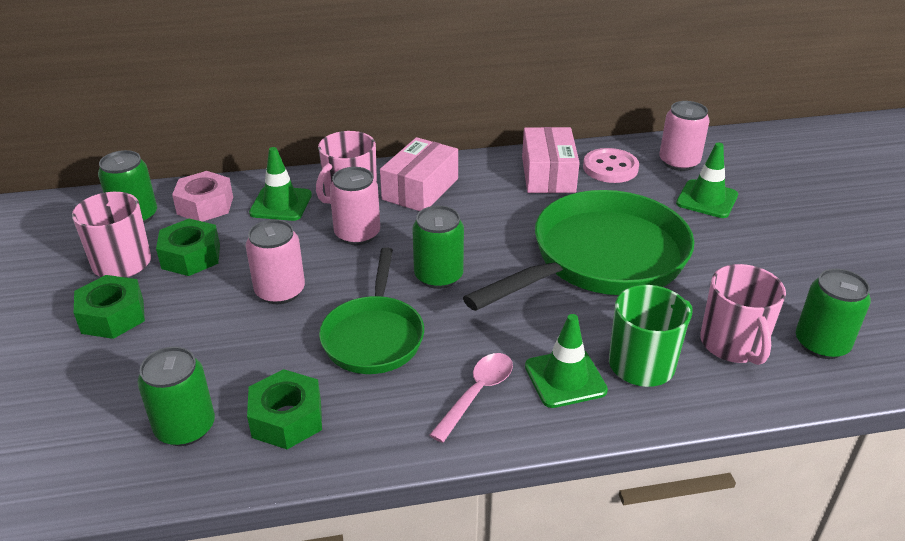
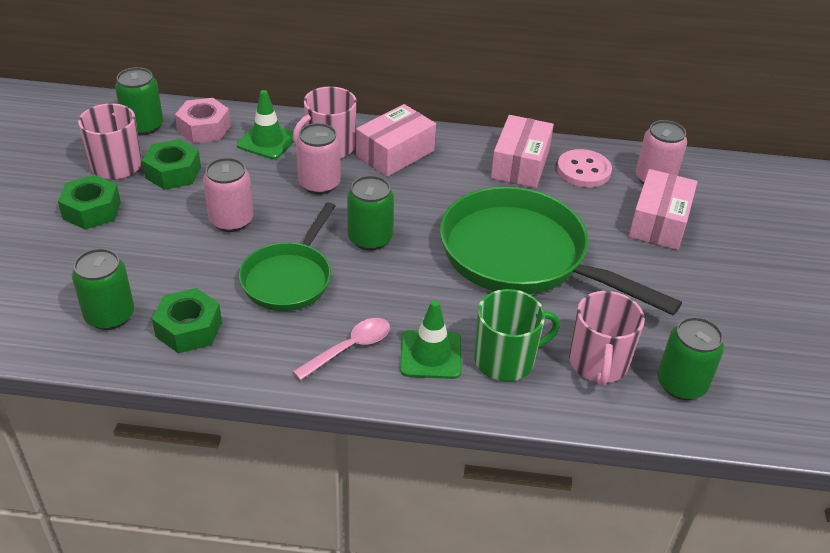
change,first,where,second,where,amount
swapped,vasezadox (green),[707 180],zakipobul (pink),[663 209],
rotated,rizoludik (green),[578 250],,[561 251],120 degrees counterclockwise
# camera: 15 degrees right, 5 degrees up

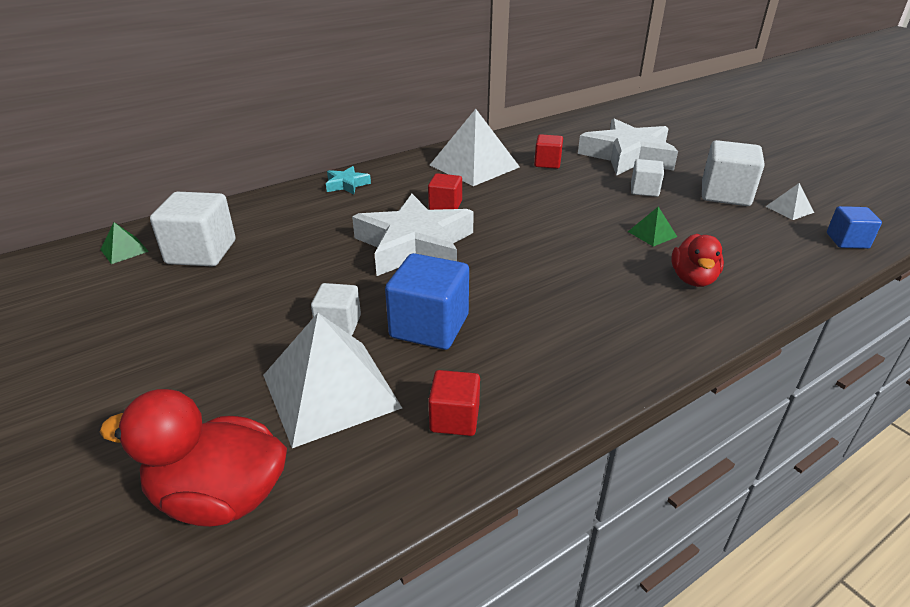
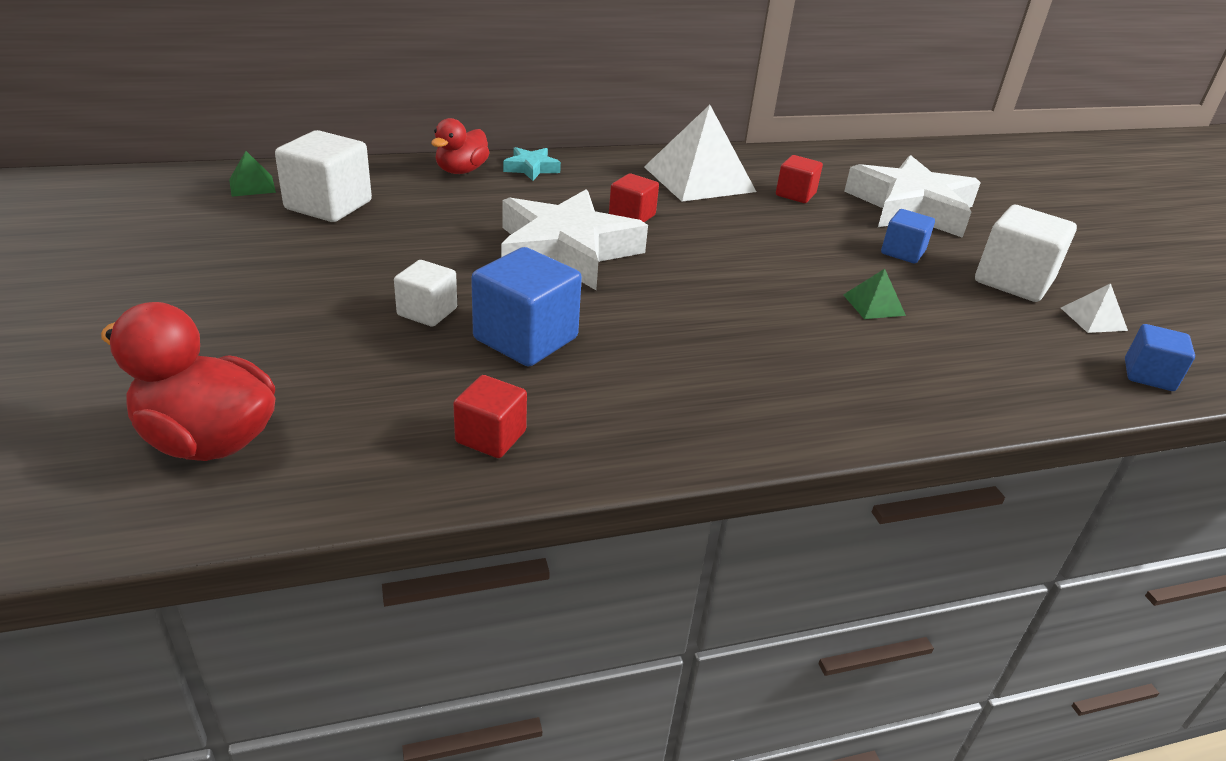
change,first,where,second,where,amount
repainted,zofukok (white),[647 178],zofukok (blue),[908 236],
shifted,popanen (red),[697 260],,[460 146],
gone,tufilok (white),[332 380],,,
# camera: 15 degrees right, 0 degrees up

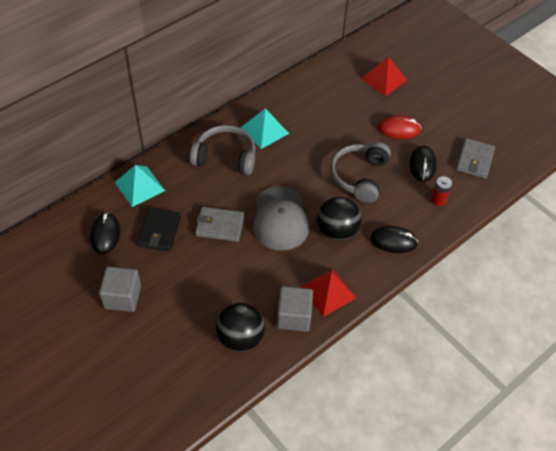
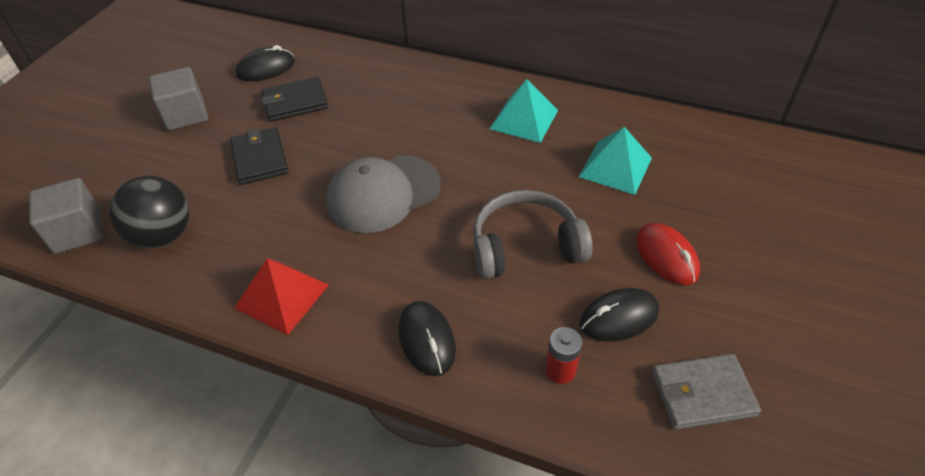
change,first,where,second,where,amount
gone,tufilok (red),[384 76],,,
gone,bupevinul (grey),[223 150],,,
shifted,tufilok (turquoise),[140 186],,[615 161],
gone,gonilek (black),[339 219],,,
gone,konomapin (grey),[219 224],,,
shifted,zofukok (grey),[295 309],,[66 216],
new,,,konomapin (black),[259 156],
# camera: 65 degrees right, 5 degrees down

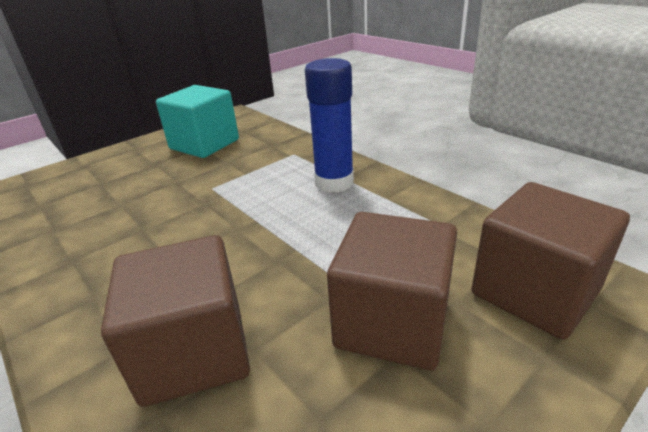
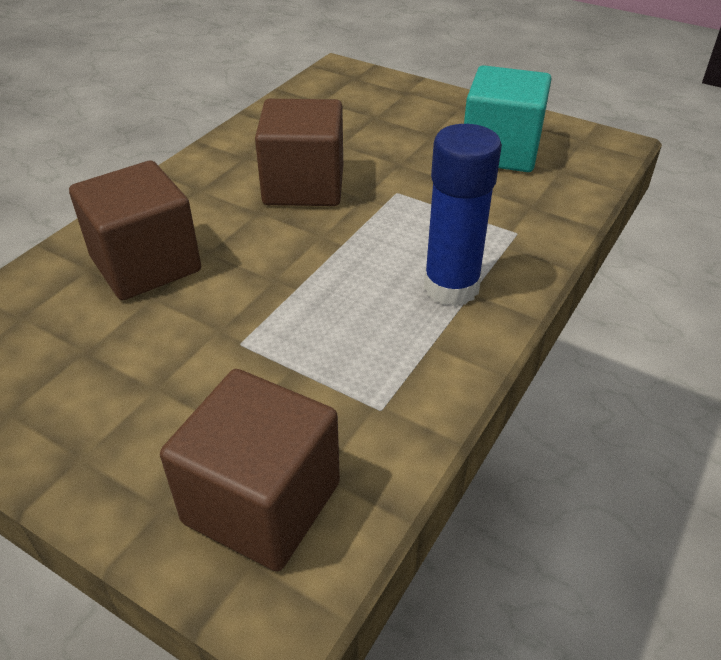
change,first,where,second,where,amount
shifted,zofukok (brown),[392 291],,[299 152],
# camera: 70 degrees right, 10 degrees up

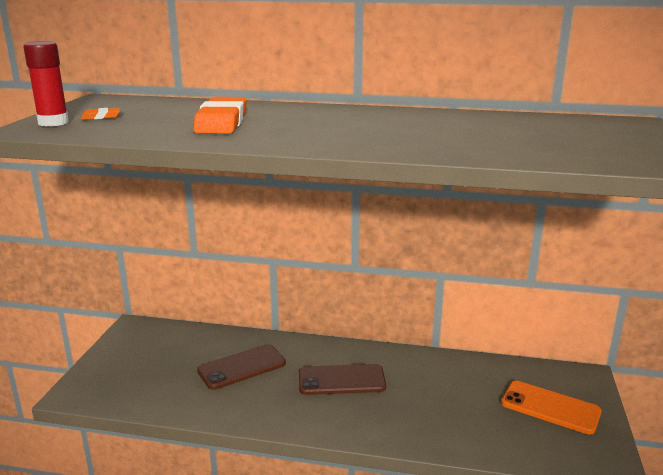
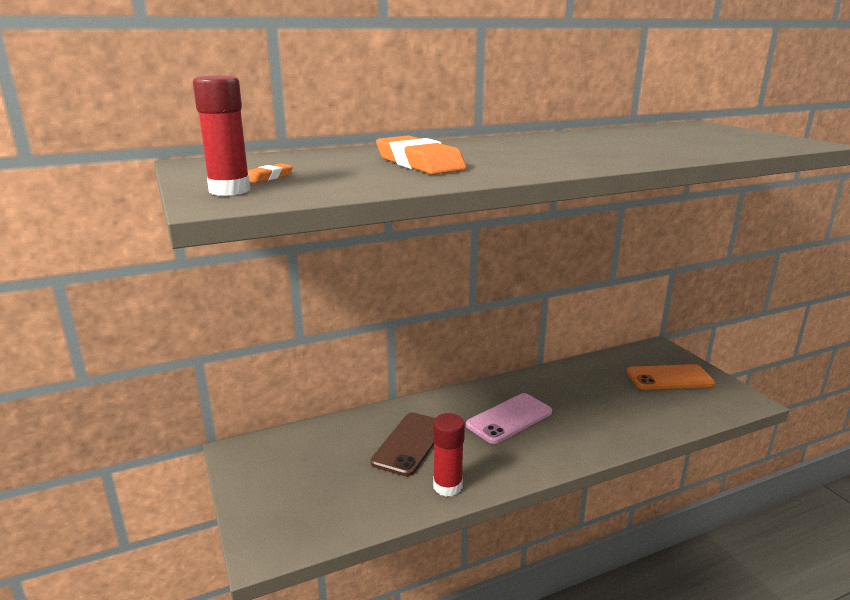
change,first,where,second,where,amount
repainted,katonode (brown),[342 379],katonode (pink),[509 418],
new,,,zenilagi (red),[449 455],
# camera: 35 degrees left, 0 degrees up

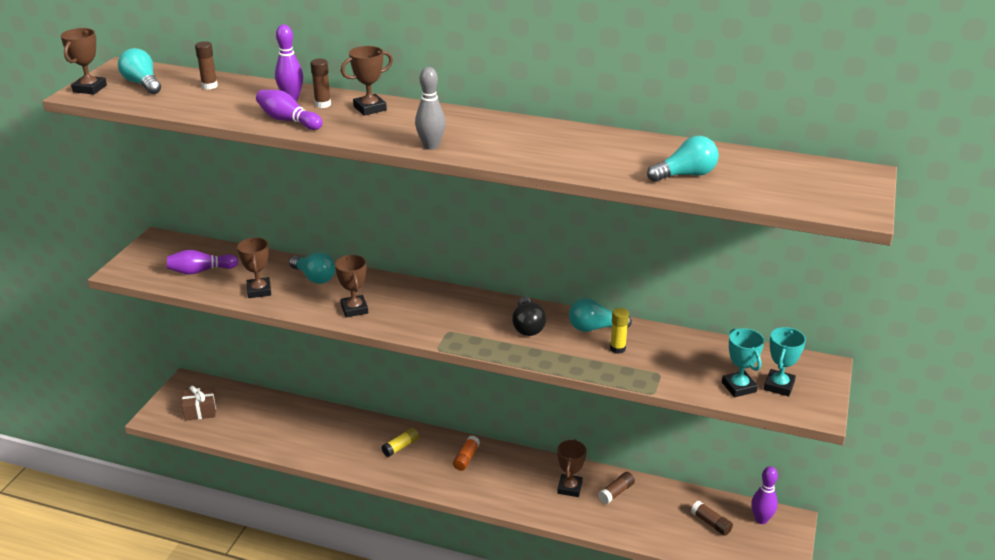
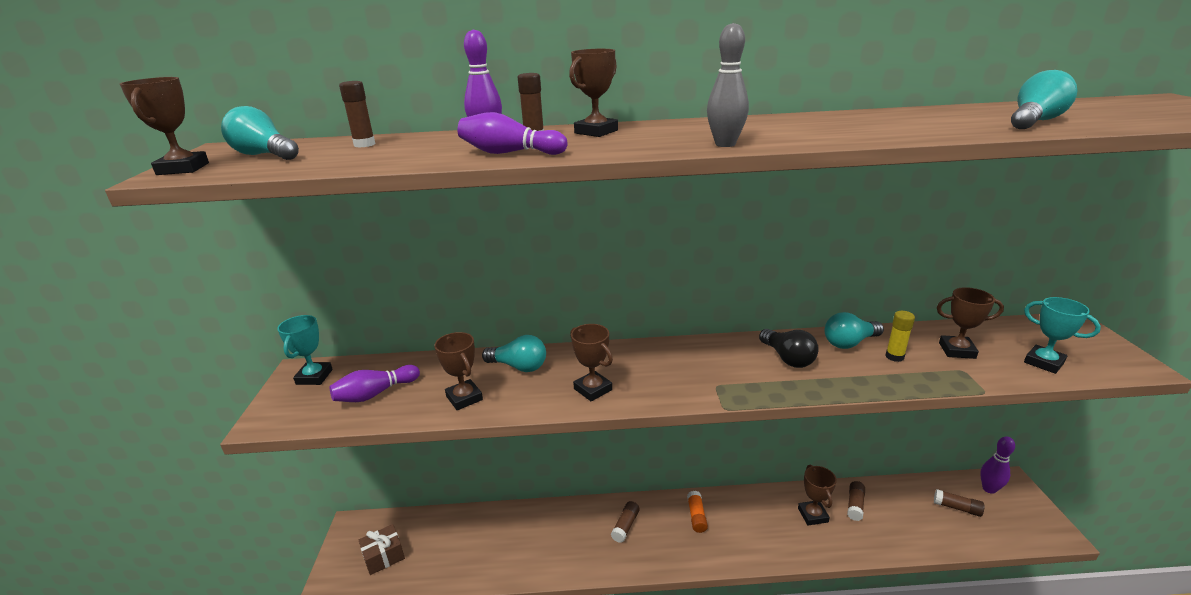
change,first,where,second,where,amount
shifted,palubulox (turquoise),[785 361],,[305 350],
repainted,zenilagi (yellow),[400 442],zenilagi (brown),[625 522],
new,,,palubulox (brown),[970 323],
# camera: 20 degrees left, 5 degrees down

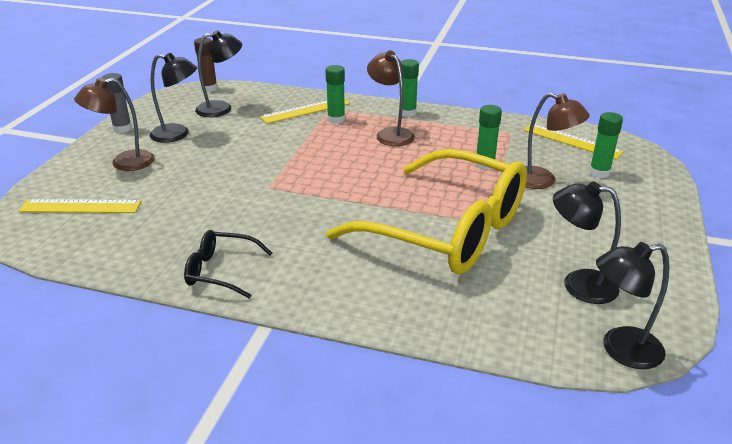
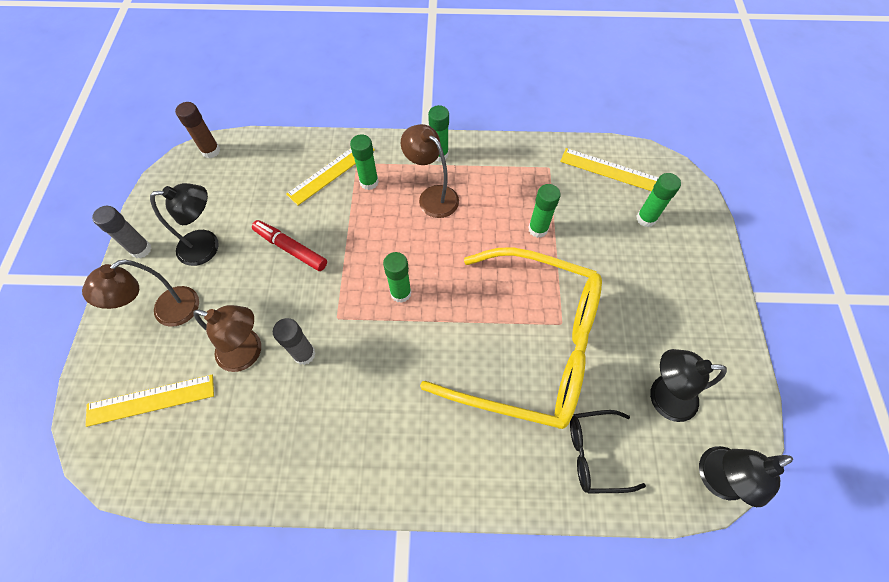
change,first,where,second,where,amount
gone,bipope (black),[218 73],,,
shifted,bipope (brown),[557 141],,[227 338],
shifted,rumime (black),[228 264],,[608 452],
new,,,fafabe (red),[289 245],
new,,,zenilagi (green),[397 277],
new,,,zenilagi (grey),[294 341],
# camera: 15 degrees left, 30 degrees up

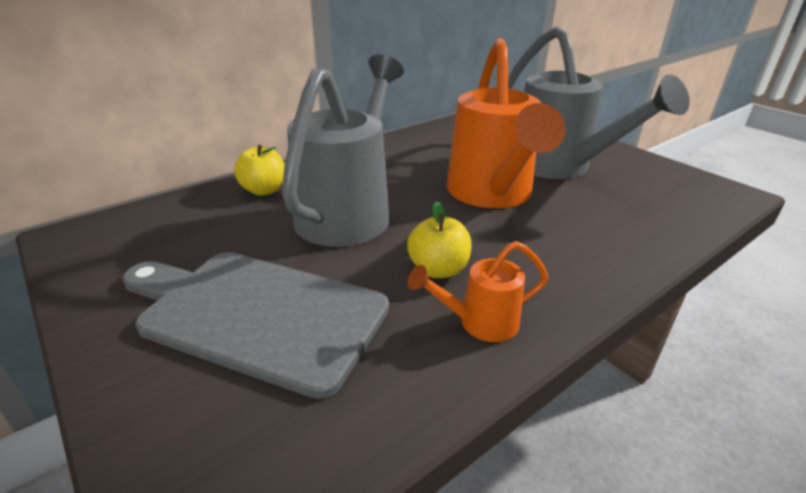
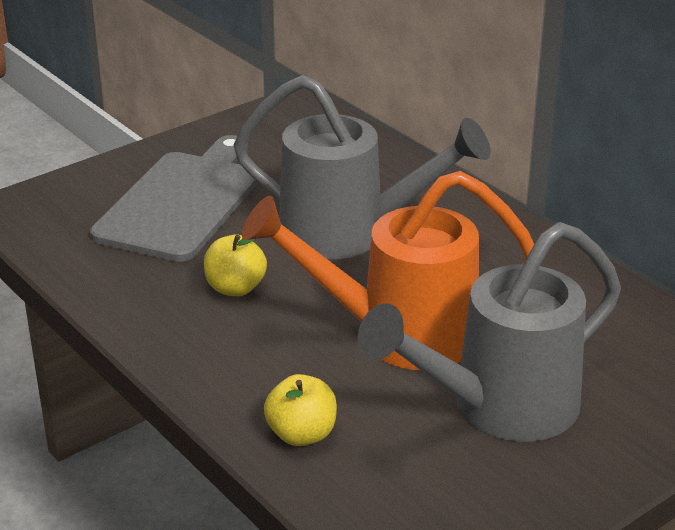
change,first,where,second,where,amount
shifted,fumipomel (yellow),[259 170],,[300 410],
gone,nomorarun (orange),[478 291],,,
# camera: 90 degrees right, 0 degrees up

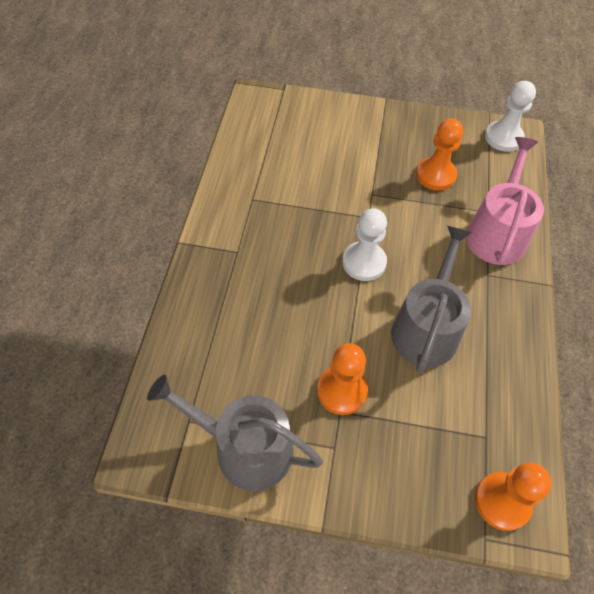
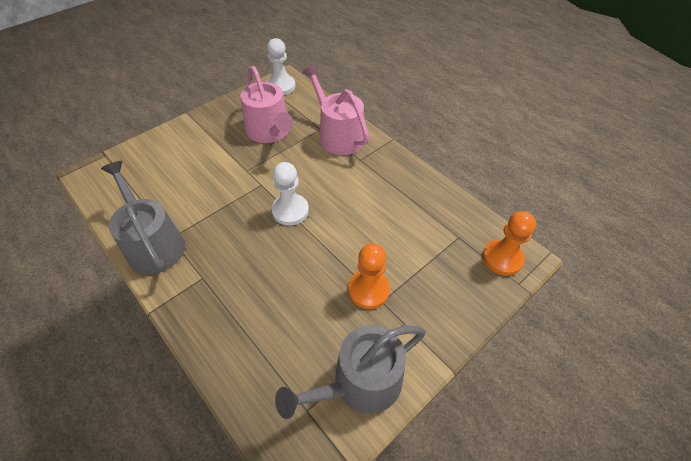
change,first,where,second,where,amount
swapped,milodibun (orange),[439 155],nomorarun (pink),[266 104],
shifted,nomorarun (grey),[431 299],,[143 217],
# camera: 50 degrees left, 5 degrees down

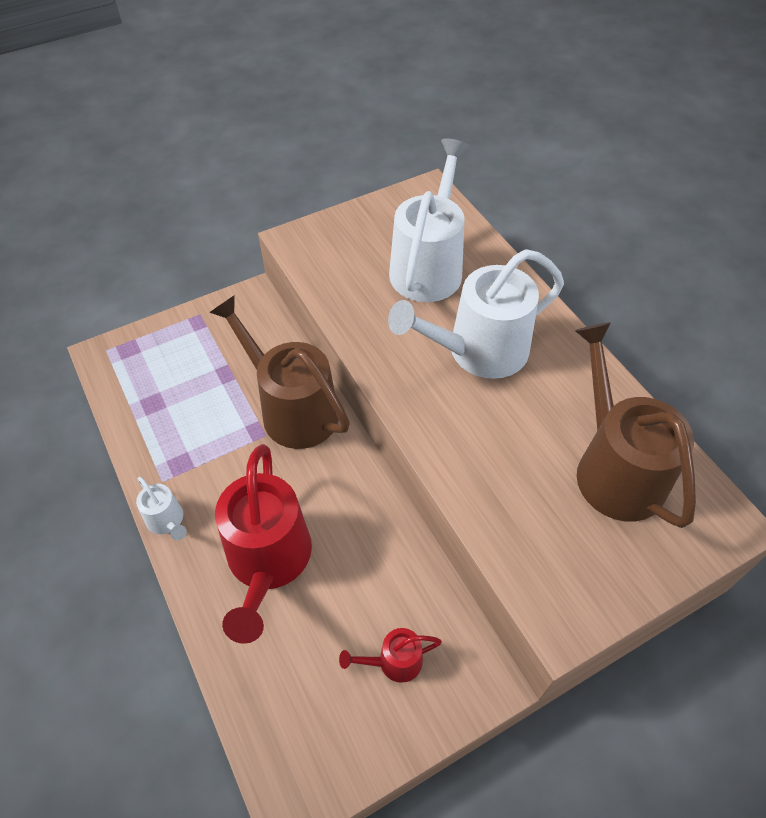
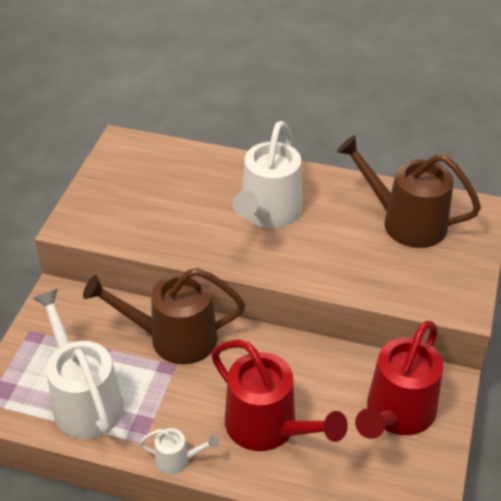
change,first,where,second,where,amount
shifted,nomorarun (white),[429 220],,[78 364],
scaled,nomorarun (red),[390 655],,[399 380],x2.18
# camera: 45 degrees left, 10 degrees down

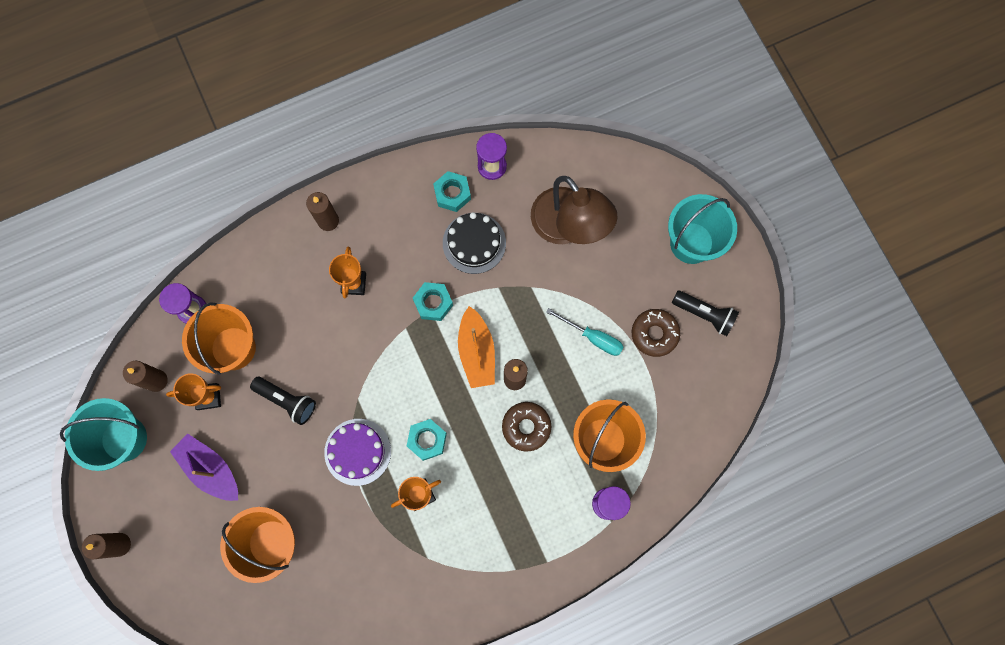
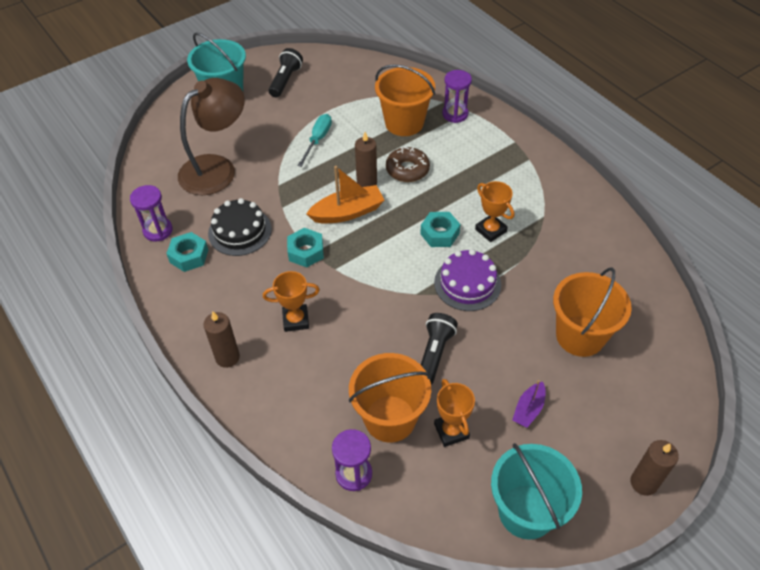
change,first,where,second,where,amount
gone,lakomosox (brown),[656 333],,,
gone,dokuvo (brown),[145 376],,,
scaled,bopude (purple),[204 467],,[529 404],x0.59
# camera: 100 degrees left, 25 degrees down

